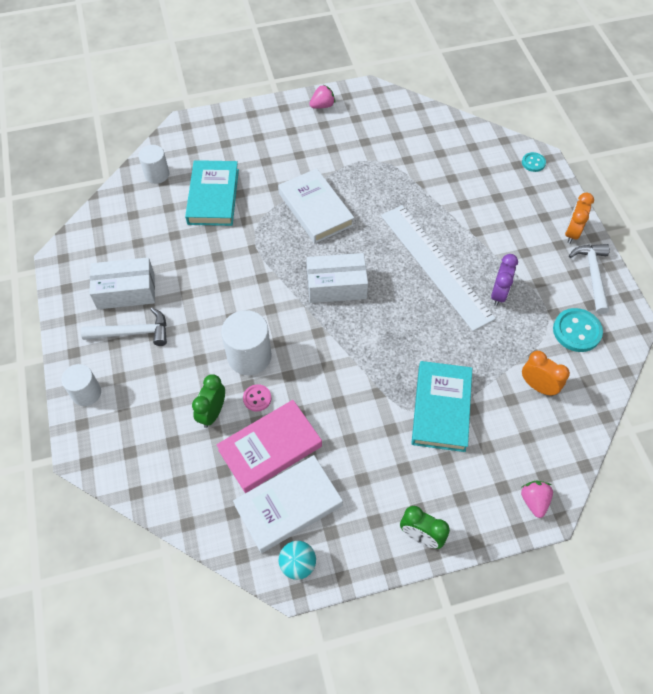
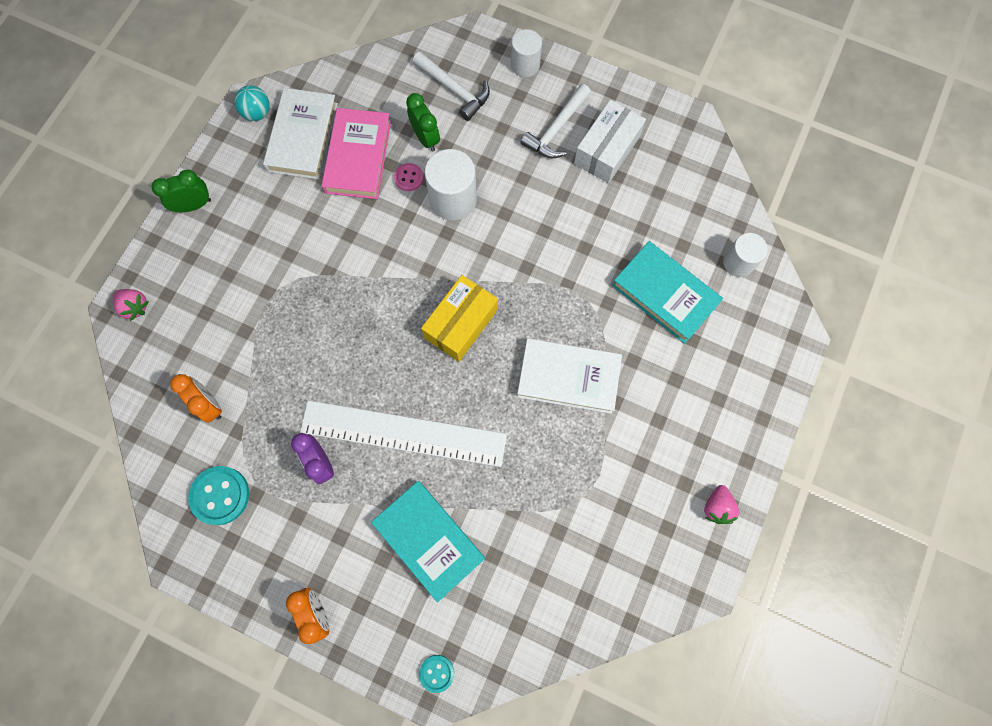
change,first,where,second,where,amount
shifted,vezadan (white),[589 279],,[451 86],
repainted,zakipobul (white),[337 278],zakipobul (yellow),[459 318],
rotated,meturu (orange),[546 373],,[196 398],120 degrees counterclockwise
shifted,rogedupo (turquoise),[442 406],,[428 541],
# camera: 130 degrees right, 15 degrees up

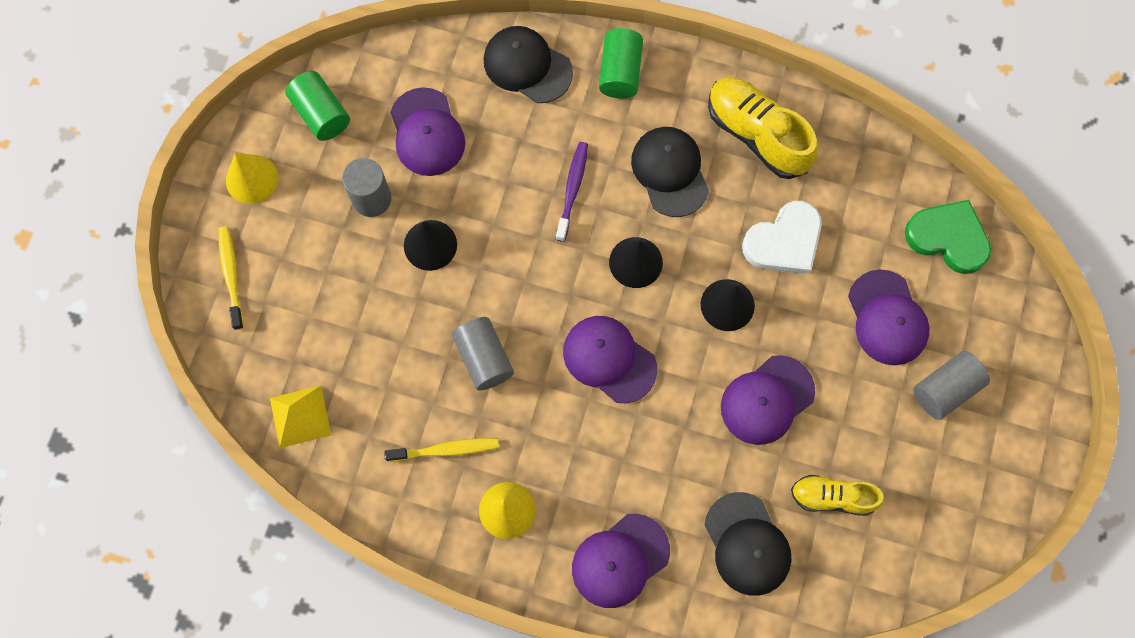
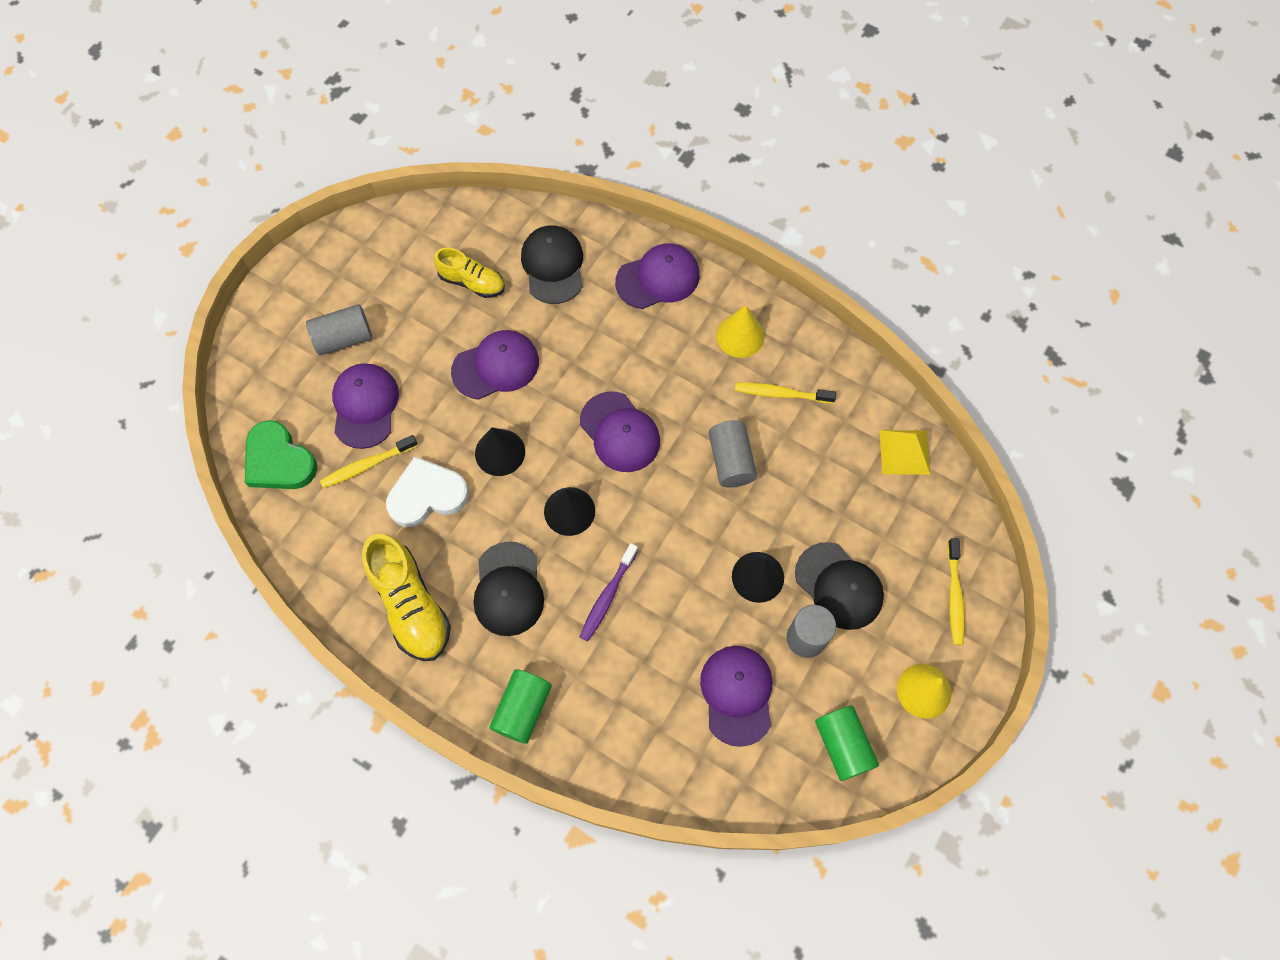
change,first,where,second,where,amount
shifted,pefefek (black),[528 64],,[839 586],
new,,,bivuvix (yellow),[369 461],
# camera: 165 degrees left, 5 degrees down

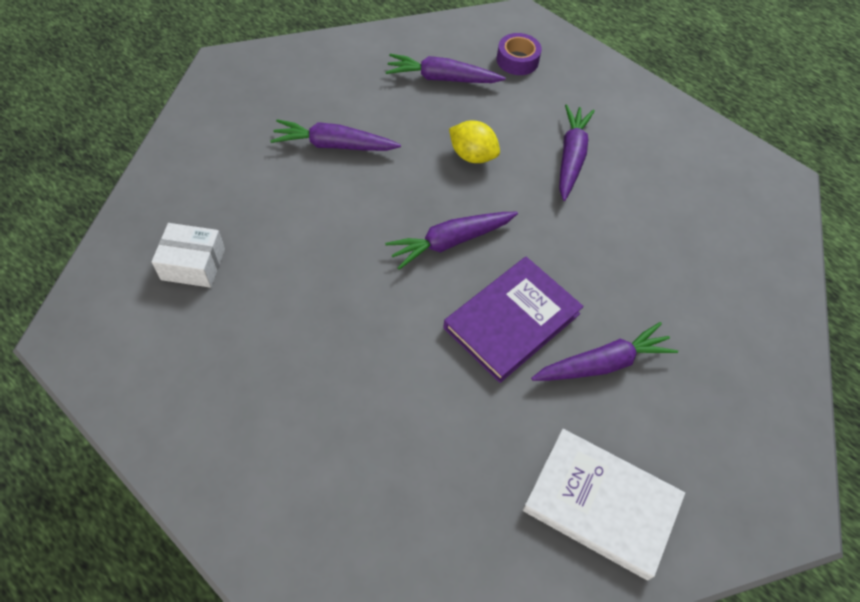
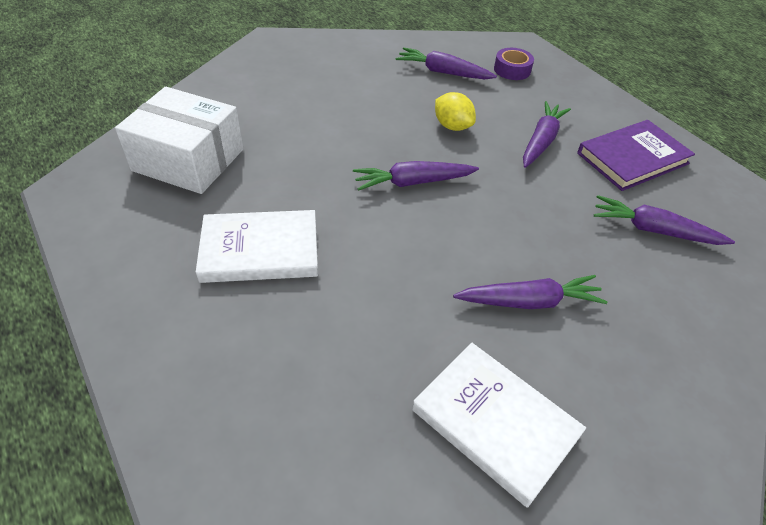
change,first,where,second,where,amount
shifted,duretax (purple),[335 135],,[664 220],
scaled,zakipobul (white),[188 255],,[179 140],x1.84
shifted,rogedupo (purple),[513 320],,[636 155],
new,,,rogedupo (white),[257 246],
# camera: 15 degrees right, 10 degrees down

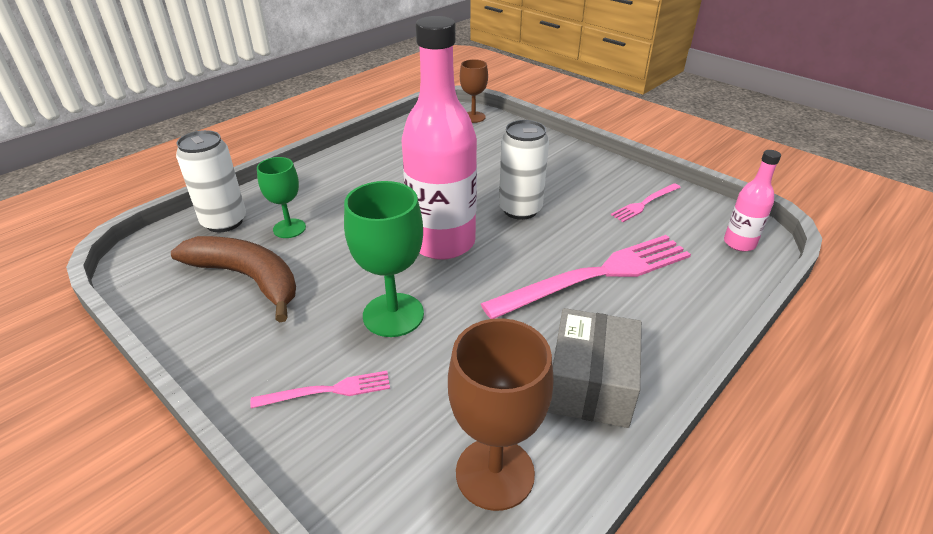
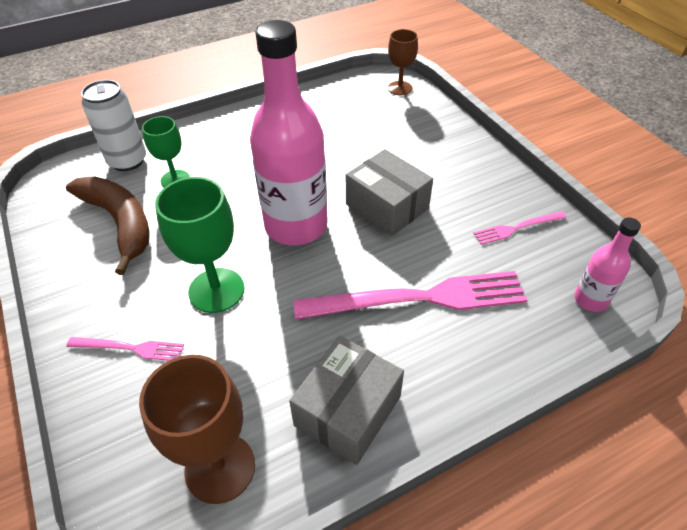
change,first,where,second,where,amount
swapped,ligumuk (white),[524 170],zakipobul (grey),[389 192],
# camera: 20 degrees right, 10 degrees up

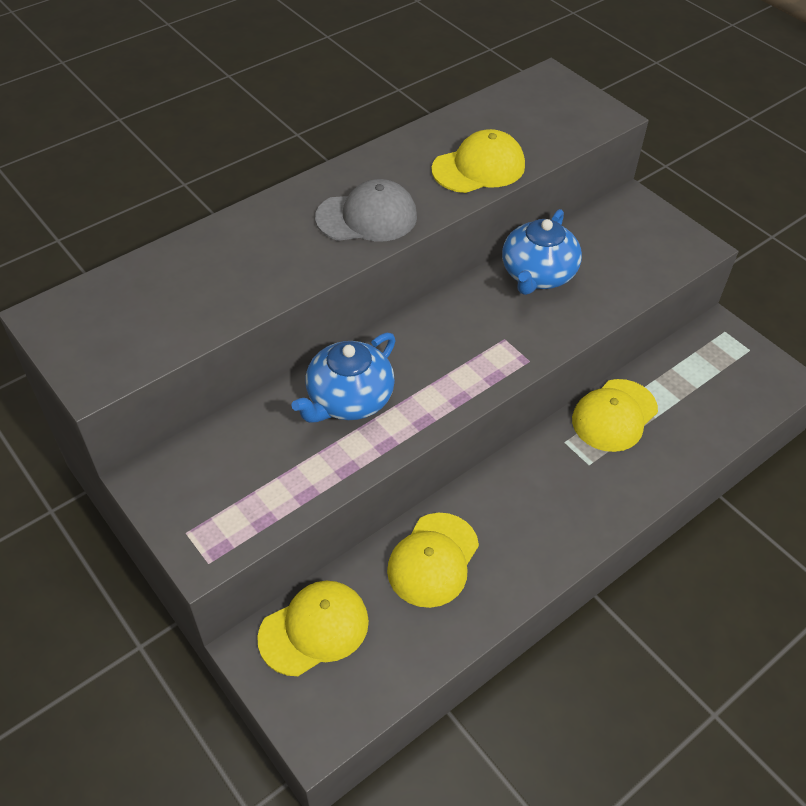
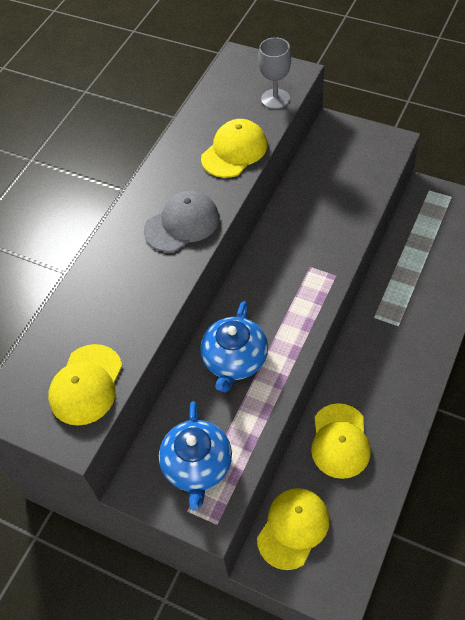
change,first,where,second,where,amount
shifted,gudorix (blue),[542 252],,[195 456],
shifted,pefefek (yellow),[615 415],,[85 385],
new,,,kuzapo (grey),[274 73],
# camera: 20 degrees left, 5 degrees up

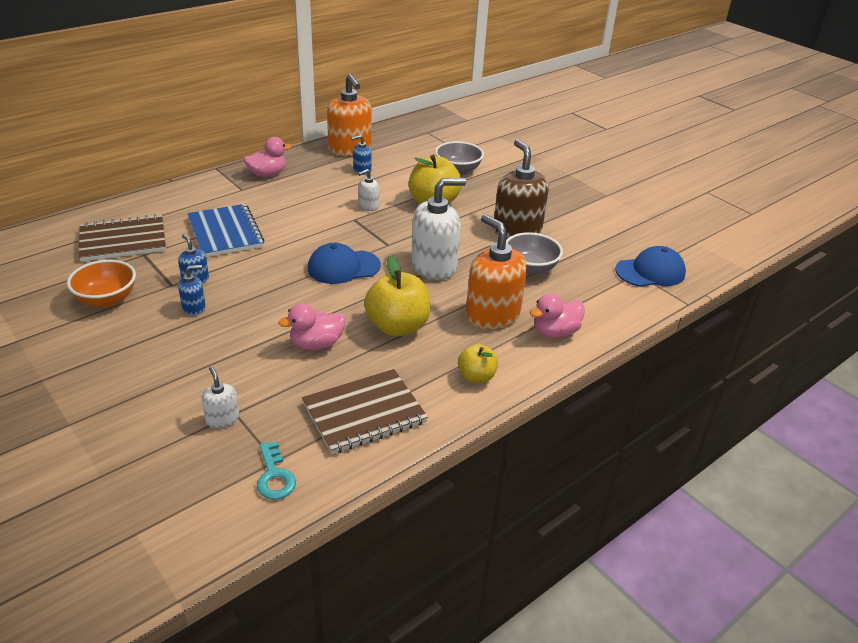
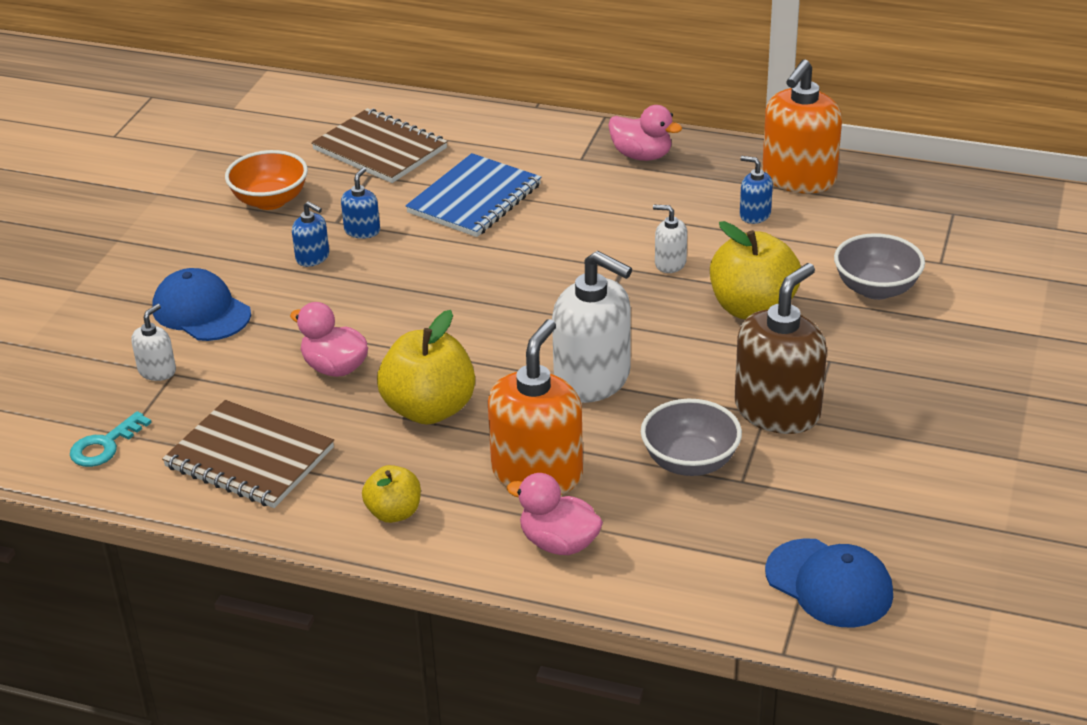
change,first,where,second,where,amount
shifted,pefefek (blue),[344 263],,[202 304],
# camera: 60 degrees right, 0 degrees up

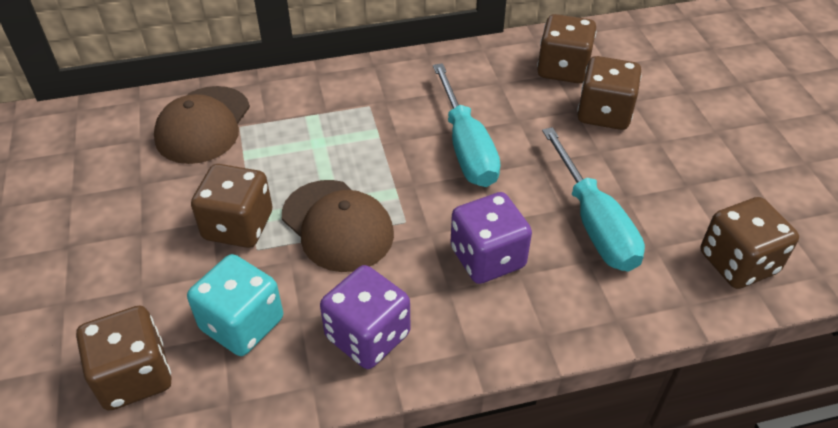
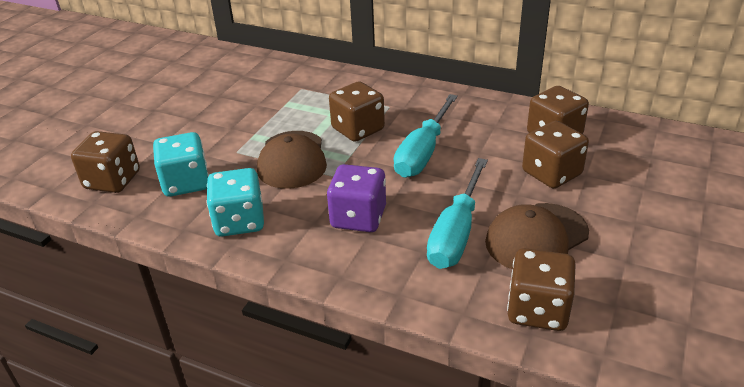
change,first,where,second,where,amount
shifted,pefefek (brown),[202 125],,[537 236],
shifted,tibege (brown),[231 206],,[357 111],
repainted,tibege (purple),[365 317],tibege (turquoise),[235 202],
# camera: 40 degrees right, 10 degrees down

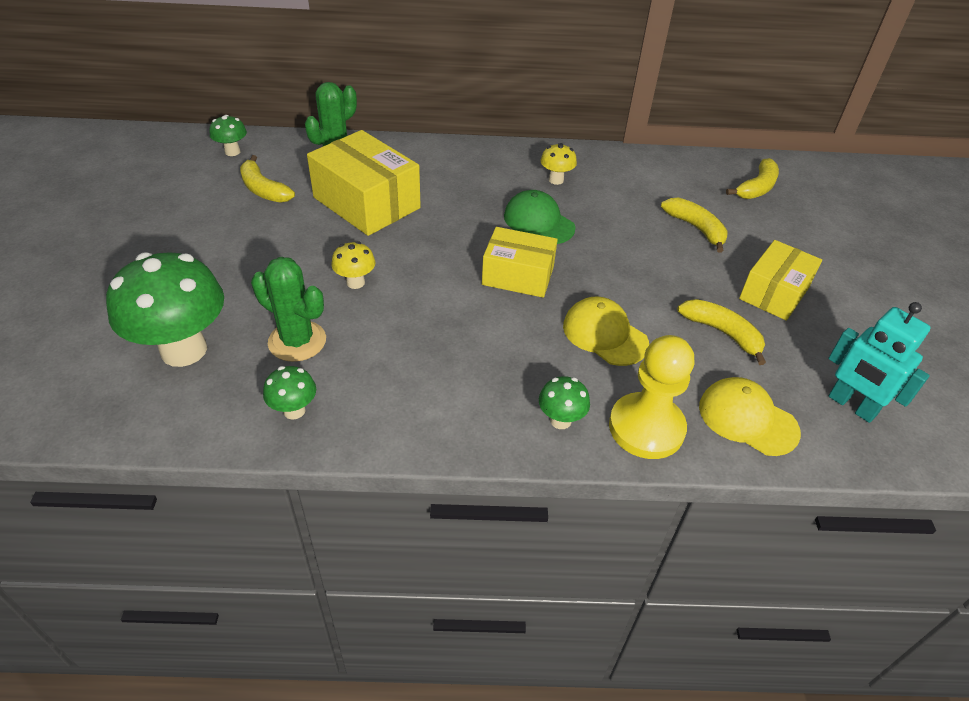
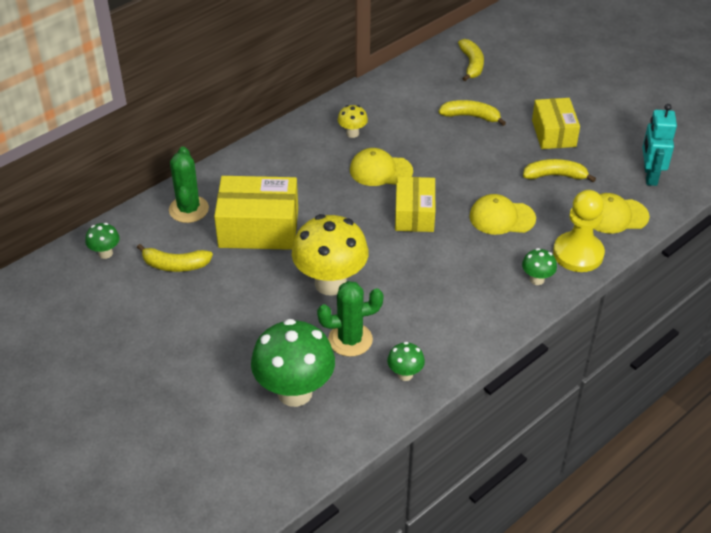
change,first,where,second,where,amount
repainted,pefefek (green),[540 217],pefefek (yellow),[381 167],
rotated,zakipobul (yellow),[520 262],,[415 204],60 degrees counterclockwise
scaled,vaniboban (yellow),[353 265],,[330 255],x2.19
rotated,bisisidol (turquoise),[879 362],,[659 145],90 degrees clockwise
# camera: 40 degrees left, 0 degrees up

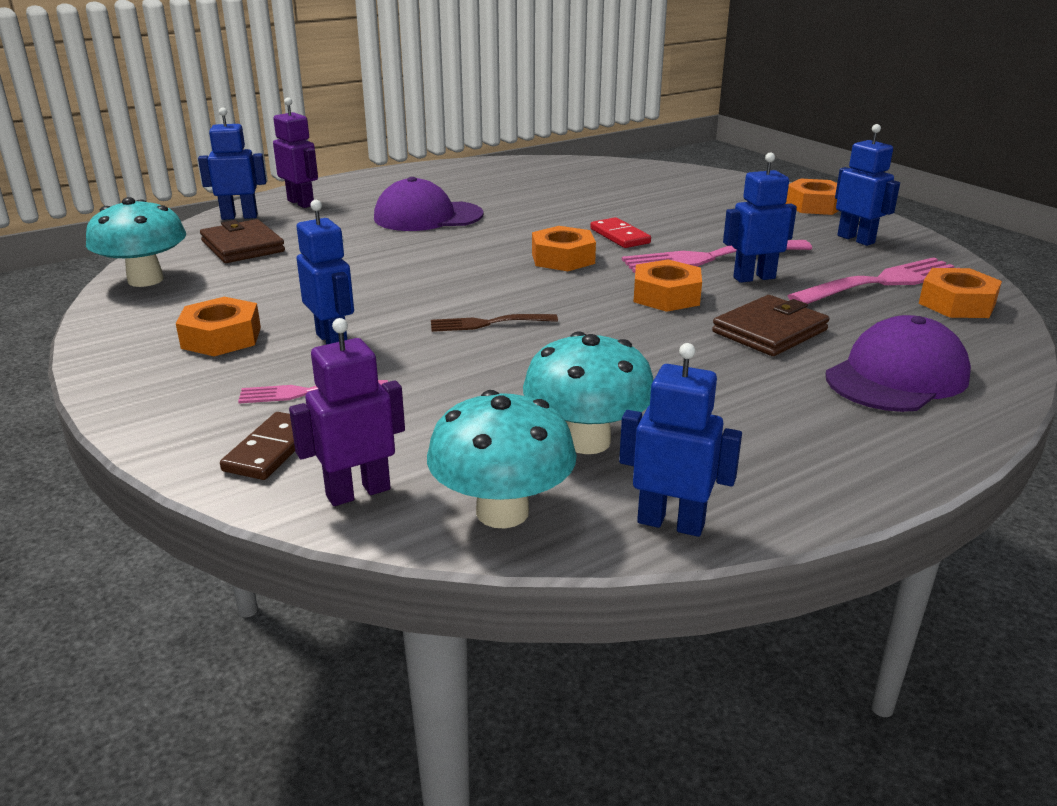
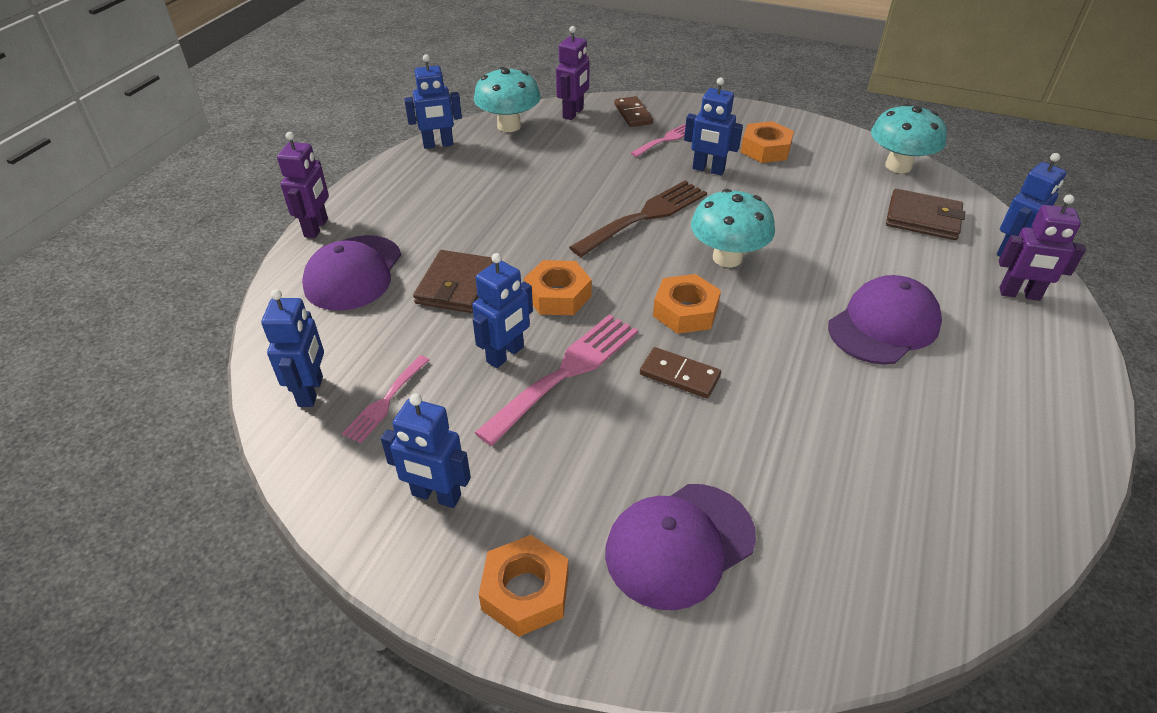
change,first,where,second,where,amount
repainted,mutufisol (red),[620 232],mutufisol (brown),[680 372],
scaled,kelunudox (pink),[873 280],,[385 399],x0.56
swapped,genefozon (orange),[960 293],bisisidol (blue),[292 348],
scaled,kelunudox (brown),[494 323],,[638 219],x1.79
shifted,vaniboban (turquoise),[588 392],,[733 228],
new,,,bisisidol (purple),[303 185],
new,,,pefefek (purple),[680 547],
# camera: 145 degrees right, 15 degrees up

